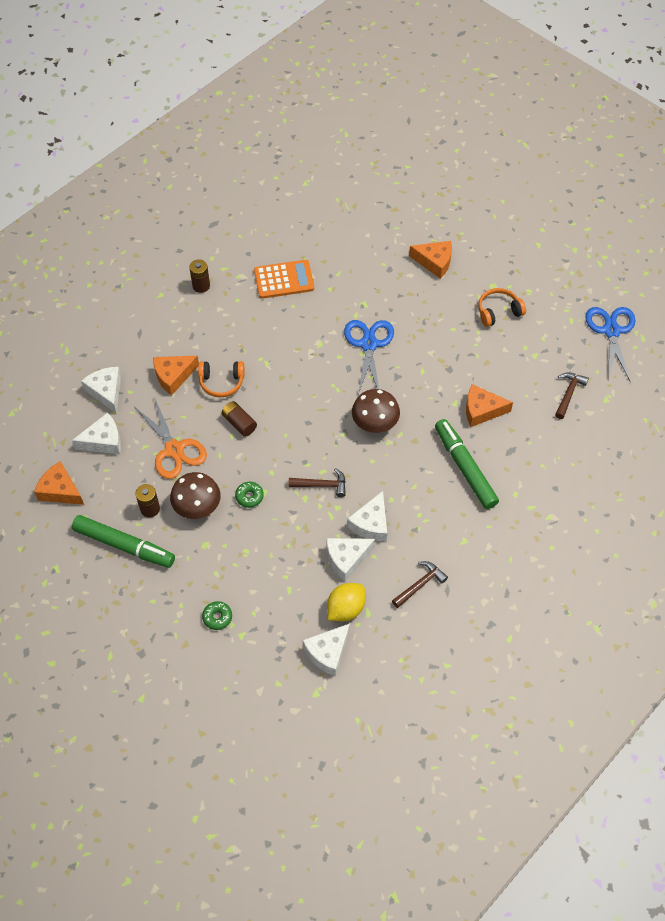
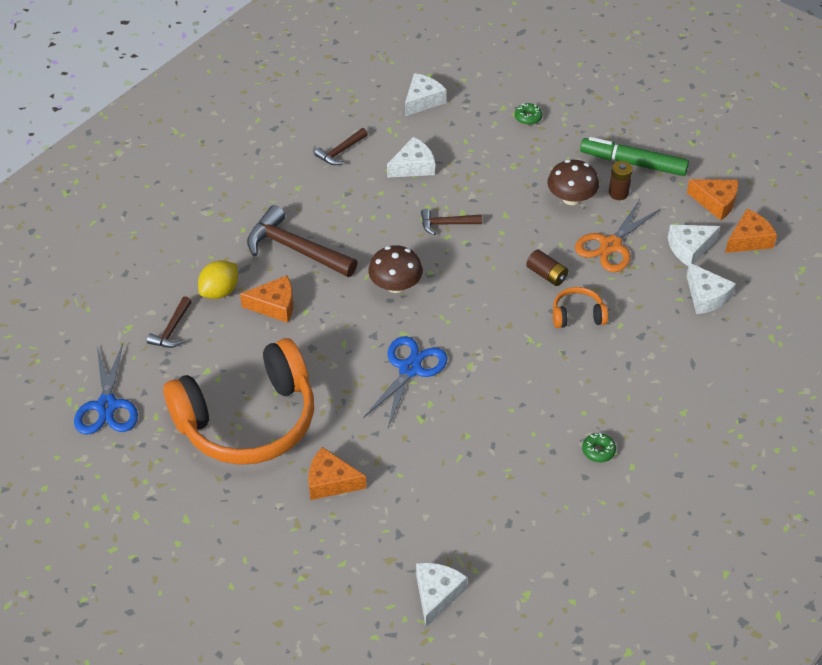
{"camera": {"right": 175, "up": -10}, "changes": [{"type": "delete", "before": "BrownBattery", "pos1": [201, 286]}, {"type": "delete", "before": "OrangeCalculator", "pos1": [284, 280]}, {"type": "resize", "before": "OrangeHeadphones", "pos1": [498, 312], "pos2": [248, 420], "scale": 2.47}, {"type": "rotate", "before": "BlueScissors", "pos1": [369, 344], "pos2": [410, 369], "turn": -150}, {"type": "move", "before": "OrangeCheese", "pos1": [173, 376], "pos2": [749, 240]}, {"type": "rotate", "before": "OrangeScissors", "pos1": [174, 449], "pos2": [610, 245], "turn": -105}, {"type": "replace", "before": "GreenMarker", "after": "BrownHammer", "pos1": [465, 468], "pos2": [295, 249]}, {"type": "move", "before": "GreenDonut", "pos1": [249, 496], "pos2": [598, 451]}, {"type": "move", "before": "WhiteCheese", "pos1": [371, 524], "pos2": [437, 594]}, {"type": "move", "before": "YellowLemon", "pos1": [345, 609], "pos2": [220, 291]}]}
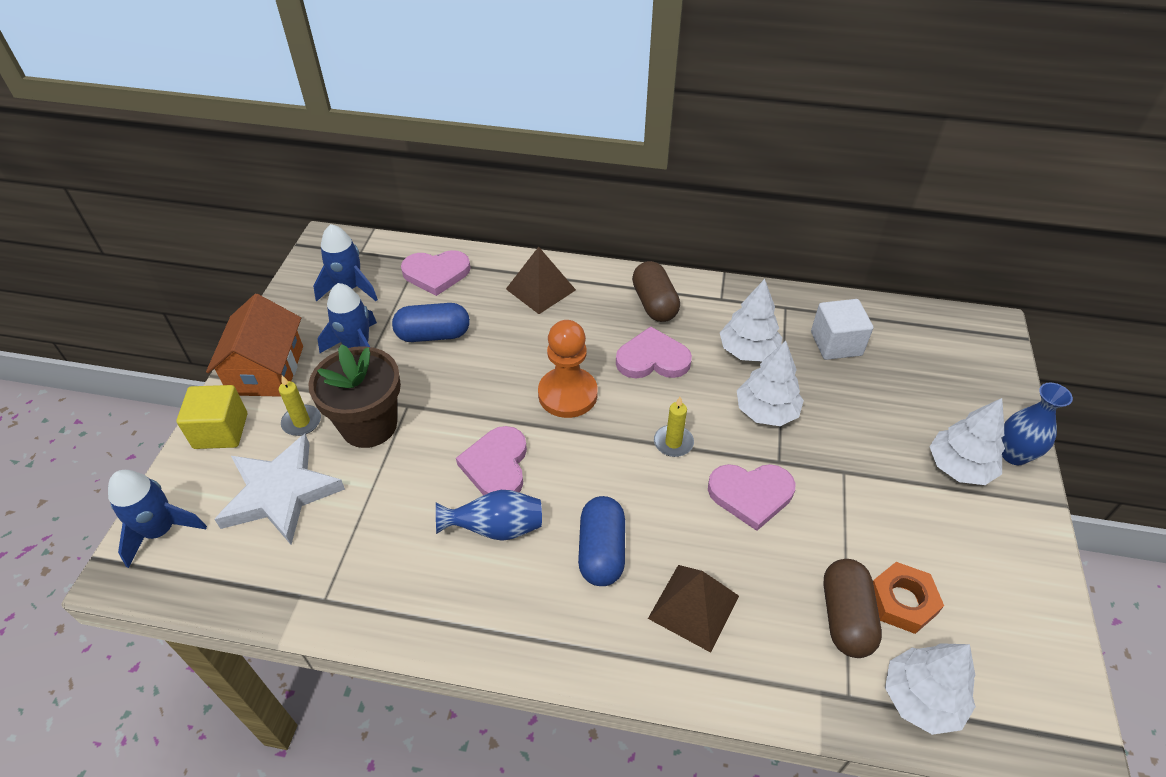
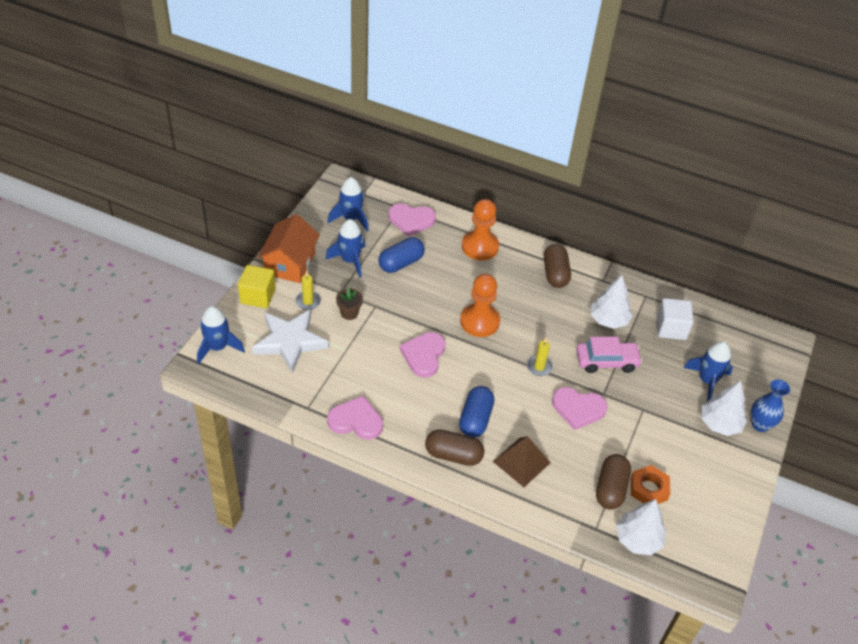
{"camera": {"right": 10, "up": 0}, "changes": [{"type": "replace", "before": "BrownPyramid", "after": "OrangePawn", "pos1": [540, 289], "pos2": [480, 247]}, {"type": "rotate", "before": "BlueCapsule", "pos1": [433, 335], "pos2": [401, 263], "turn": -45}, {"type": "move", "before": "PinkHeart", "pos1": [652, 359], "pos2": [356, 421]}, {"type": "replace", "before": "WhiteTree", "after": "PinkCar", "pos1": [766, 411], "pos2": [606, 361]}, {"type": "resize", "before": "BrownFlowerPot", "pos1": [369, 425], "pos2": [349, 313], "scale": 0.49}, {"type": "delete", "before": "BlueVase", "pos1": [496, 528]}, {"type": "insert", "after": "BlueRocket", "pos2": [707, 381]}, {"type": "insert", "after": "BrownCapsule", "pos2": [453, 455]}]}
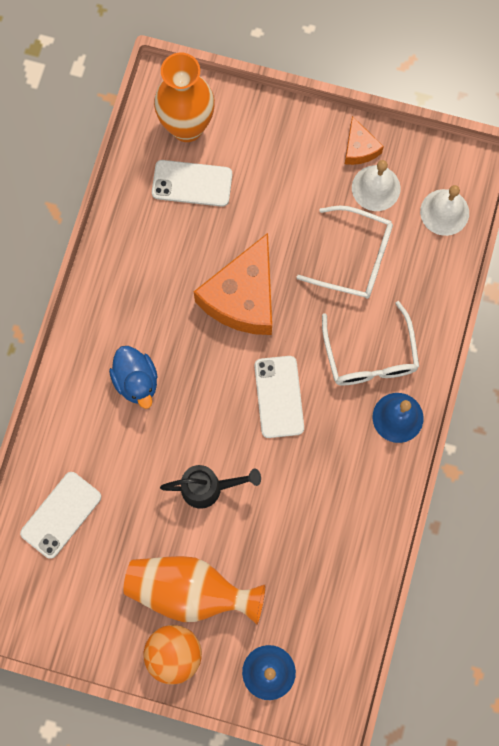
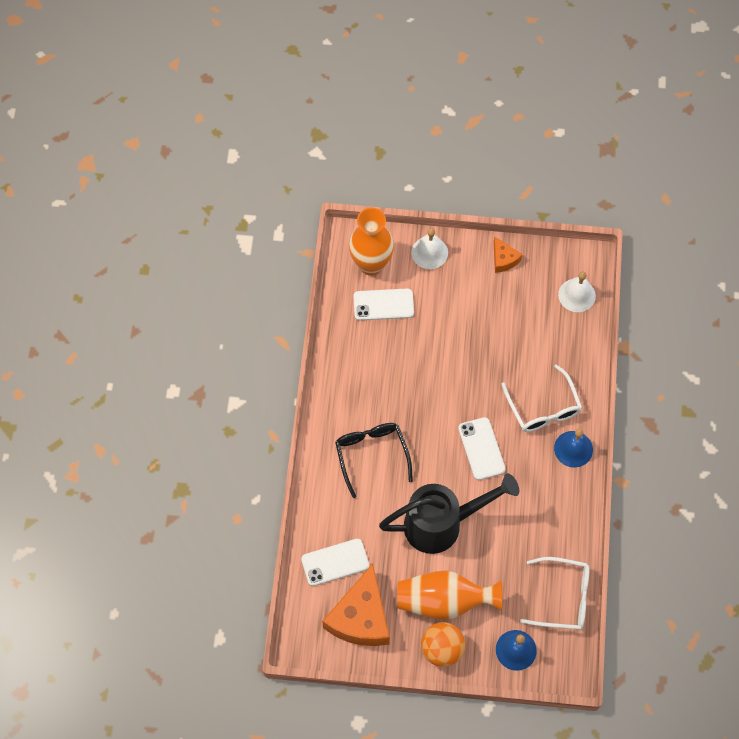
{"camera": {"right": -10, "up": -10}, "changes": [{"type": "move", "before": "WhiteBell", "pos1": [376, 188], "pos2": [429, 252]}, {"type": "move", "before": "WhiteGlasses", "pos1": [354, 258], "pos2": [563, 597]}, {"type": "move", "before": "OrangeCheese", "pos1": [242, 297], "pos2": [360, 617]}, {"type": "replace", "before": "BlueDuck", "after": "BlackGlasses", "pos1": [136, 381], "pos2": [371, 455]}, {"type": "resize", "before": "BlackWateringCan", "pos1": [209, 488], "pos2": [443, 524], "scale": 1.84}, {"type": "rotate", "before": "WhitePhone", "pos1": [61, 515], "pos2": [335, 562], "turn": 45}]}
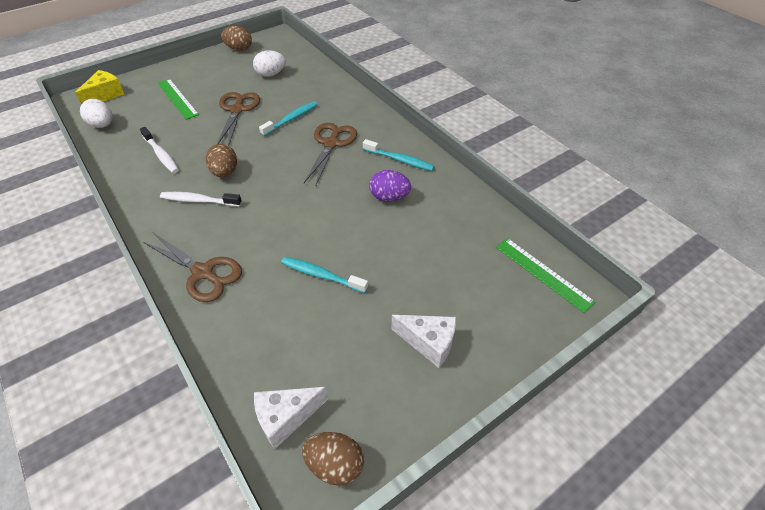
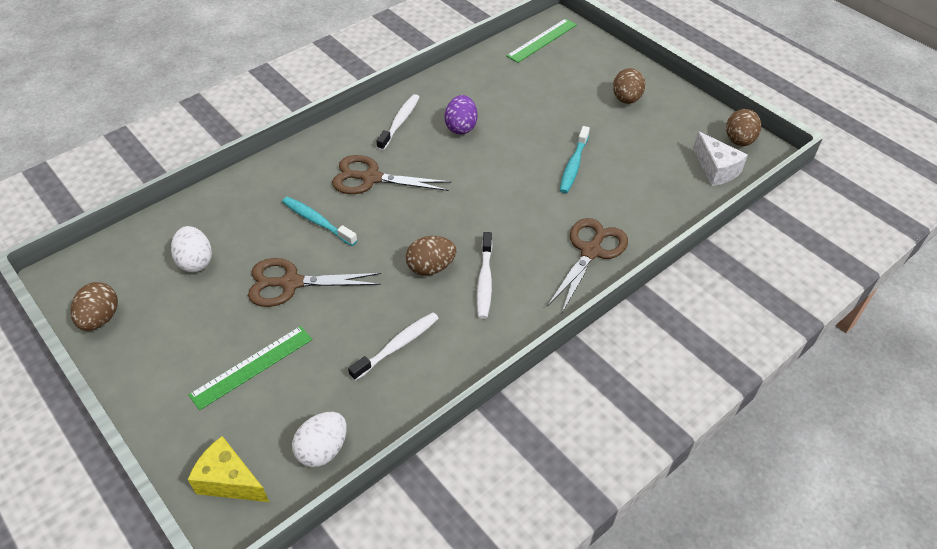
{"camera": {"right": -95, "up": 0}, "changes": [{"type": "recolor", "before": "TurquoiseToothbrush", "after": "WhiteToothbrush", "pos1": [400, 160], "pos2": [400, 122]}, {"type": "replace", "before": "WhiteCheese", "after": "BrownEgg", "pos1": [429, 343], "pos2": [626, 99]}]}
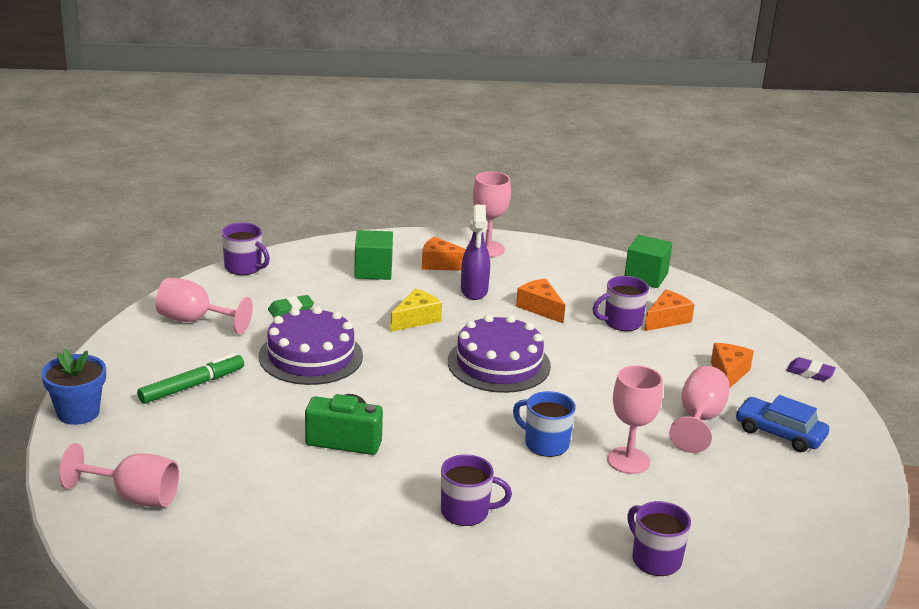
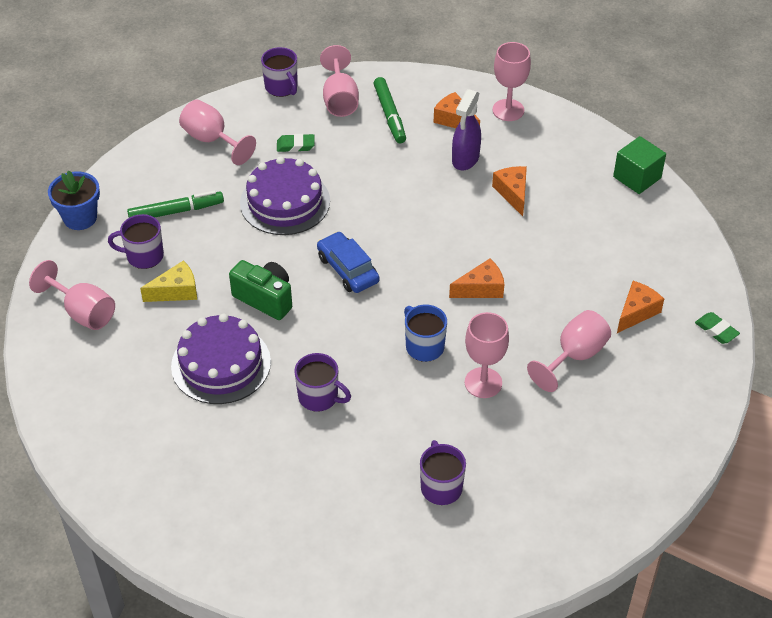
{"camera": {"right": 25, "up": 20}, "changes": [{"type": "replace", "before": "GreenCube", "after": "GreenMarker", "pos1": [373, 270], "pos2": [390, 115]}, {"type": "move", "before": "PurpleMug", "pos1": [621, 322], "pos2": [143, 256]}, {"type": "move", "before": "YellowCheese", "pos1": [416, 319], "pos2": [176, 291]}, {"type": "move", "before": "OrangeCheese", "pos1": [667, 319], "pos2": [481, 288]}, {"type": "move", "before": "PurpleCake", "pos1": [499, 364], "pos2": [221, 364]}, {"type": "recolor", "before": "PurpleEraser", "after": "GreenEraser", "pos1": [810, 373], "pos2": [716, 330]}, {"type": "move", "before": "BlueCar", "pos1": [779, 433], "pos2": [348, 269]}, {"type": "insert", "after": "PinkGoblet", "pos2": [340, 99]}]}
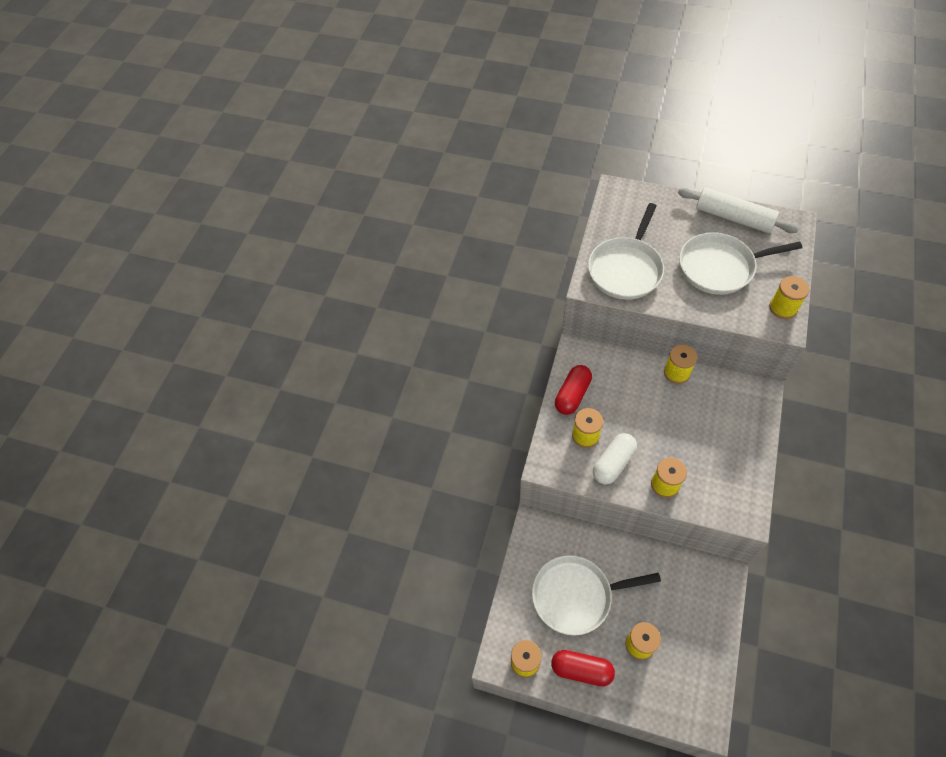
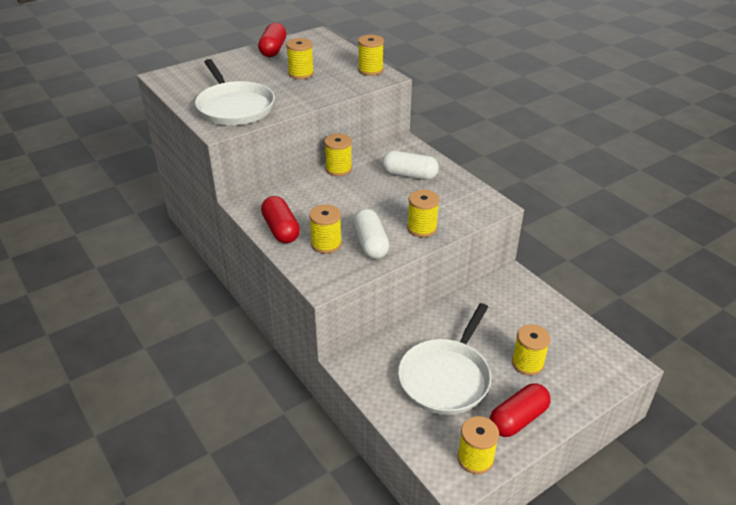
{"camera": {"right": -55, "up": -20}, "changes": [{"type": "replace", "before": "WhiteRollingPin", "after": "RedCapsule", "pos1": [734, 217], "pos2": [273, 50]}, {"type": "replace", "before": "WhitePan", "after": "YellowSpool", "pos1": [719, 267], "pos2": [301, 74]}, {"type": "insert", "after": "WhiteCapsule", "pos2": [409, 175]}]}
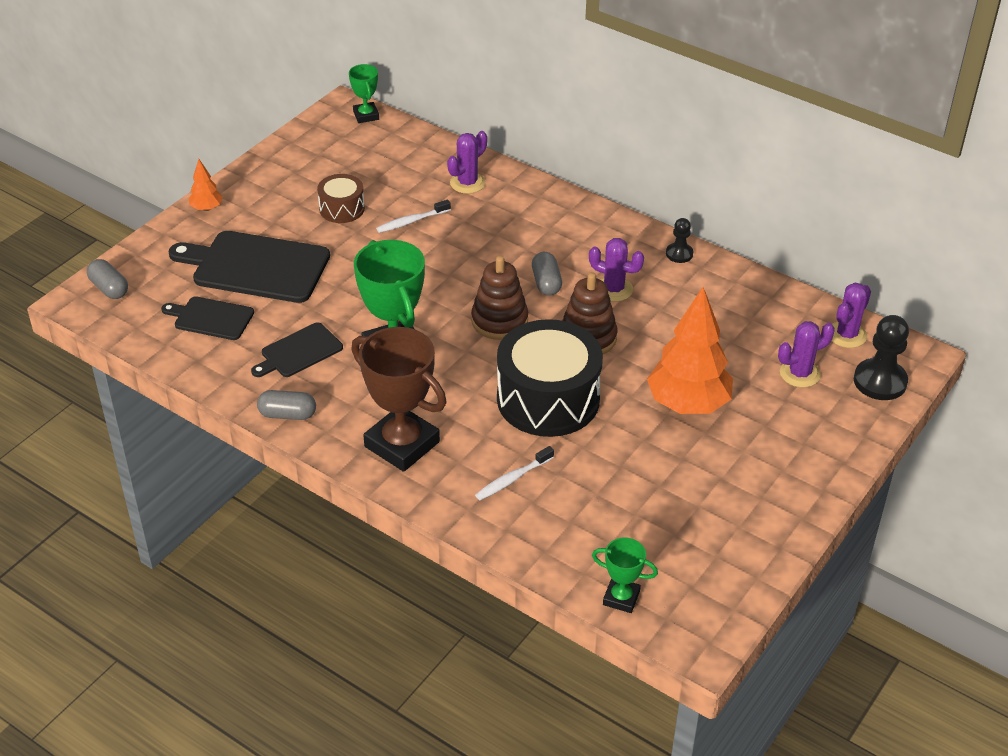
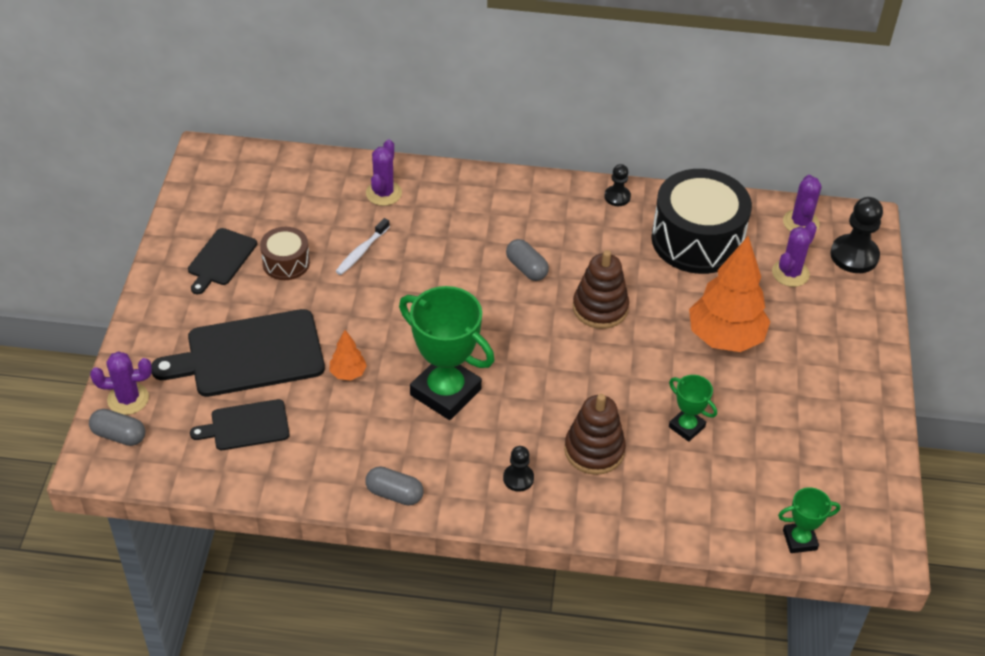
{"camera": {"right": -30, "up": 5}, "changes": [{"type": "move", "before": "GreenTrophy", "pos1": [366, 115], "pos2": [686, 427]}, {"type": "move", "before": "OrangeTree", "pos1": [207, 208], "pos2": [348, 373]}, {"type": "move", "before": "PurpleCactus", "pos1": [613, 289], "pos2": [128, 399]}, {"type": "move", "before": "BrownStackingToy", "pos1": [499, 321], "pos2": [594, 450]}, {"type": "move", "before": "BlackDrum", "pos1": [548, 399], "pos2": [697, 240]}, {"type": "move", "before": "BlackCuttingBoard", "pos1": [299, 352], "pos2": [221, 259]}, {"type": "replace", "before": "BrownTrophy", "after": "BlackPawn", "pos1": [402, 444], "pos2": [518, 478]}, {"type": "rotate", "before": "GreyCapsule", "pos1": [287, 414], "pos2": [394, 494], "turn": 45}, {"type": "delete", "before": "WhiteToothbrush", "pos1": [512, 479]}]}
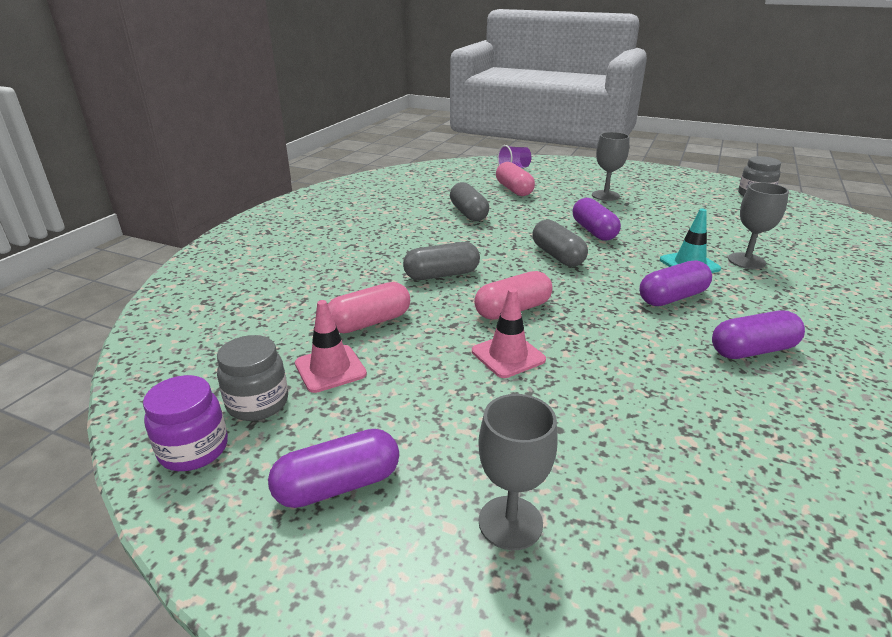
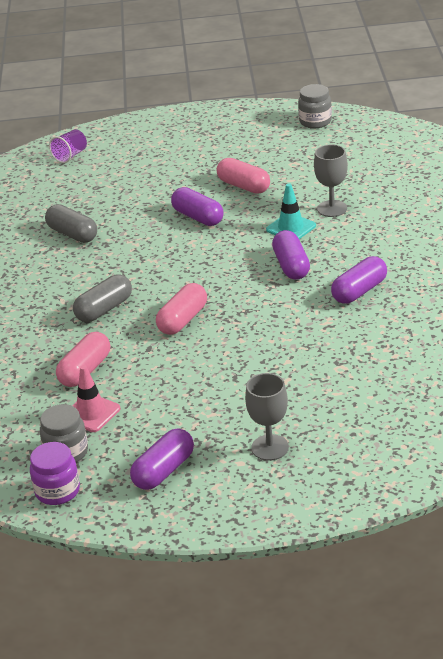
{"camera": {"right": -25, "up": 5}, "changes": [{"type": "delete", "before": "GreyGoblet", "pos1": [605, 195]}, {"type": "move", "before": "PinkCapsule", "pos1": [514, 190], "pos2": [243, 186]}, {"type": "delete", "before": "GreyCapsule", "pos1": [557, 256]}, {"type": "rotate", "before": "PurpleCapsule", "pos1": [672, 297], "pos2": [291, 266], "turn": -45}, {"type": "delete", "before": "PinkTrafficCone", "pos1": [508, 355]}]}
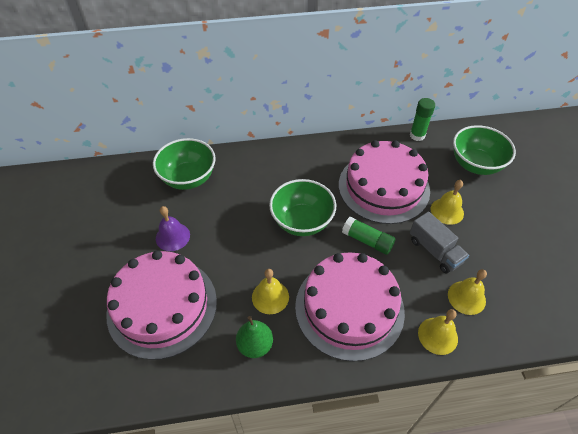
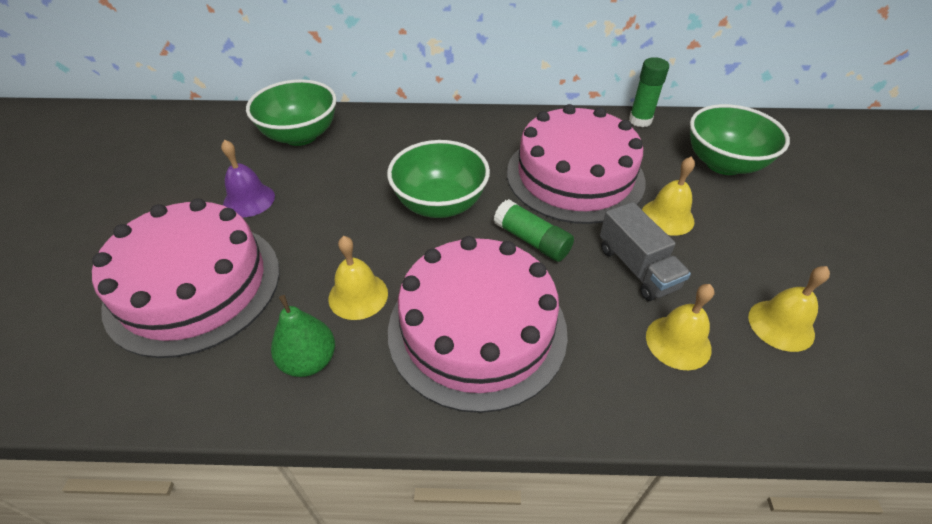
{"camera": {"right": 10, "up": -5}, "changes": [{"type": "move", "before": "YellowBell", "pos1": [438, 335], "pos2": [781, 325]}]}
